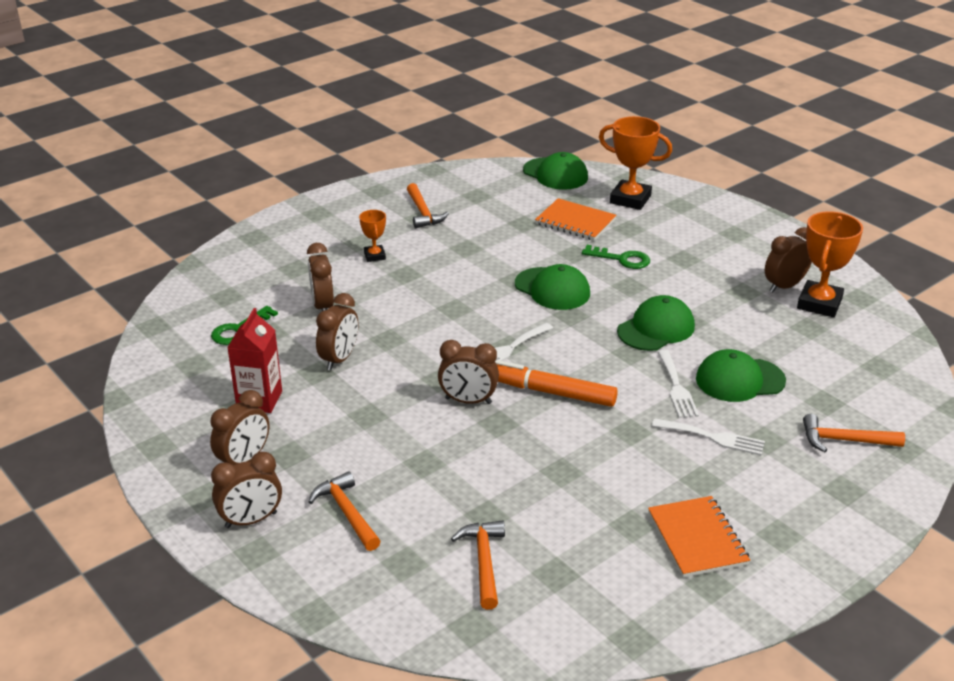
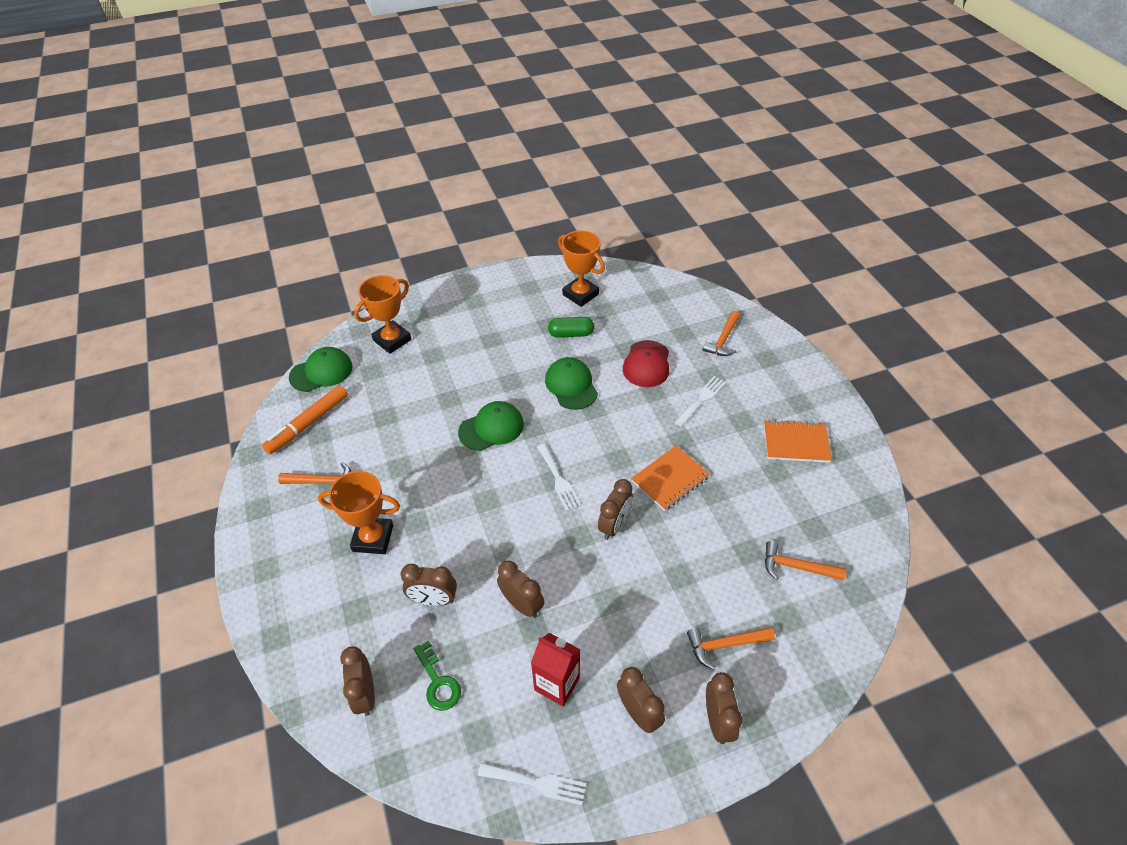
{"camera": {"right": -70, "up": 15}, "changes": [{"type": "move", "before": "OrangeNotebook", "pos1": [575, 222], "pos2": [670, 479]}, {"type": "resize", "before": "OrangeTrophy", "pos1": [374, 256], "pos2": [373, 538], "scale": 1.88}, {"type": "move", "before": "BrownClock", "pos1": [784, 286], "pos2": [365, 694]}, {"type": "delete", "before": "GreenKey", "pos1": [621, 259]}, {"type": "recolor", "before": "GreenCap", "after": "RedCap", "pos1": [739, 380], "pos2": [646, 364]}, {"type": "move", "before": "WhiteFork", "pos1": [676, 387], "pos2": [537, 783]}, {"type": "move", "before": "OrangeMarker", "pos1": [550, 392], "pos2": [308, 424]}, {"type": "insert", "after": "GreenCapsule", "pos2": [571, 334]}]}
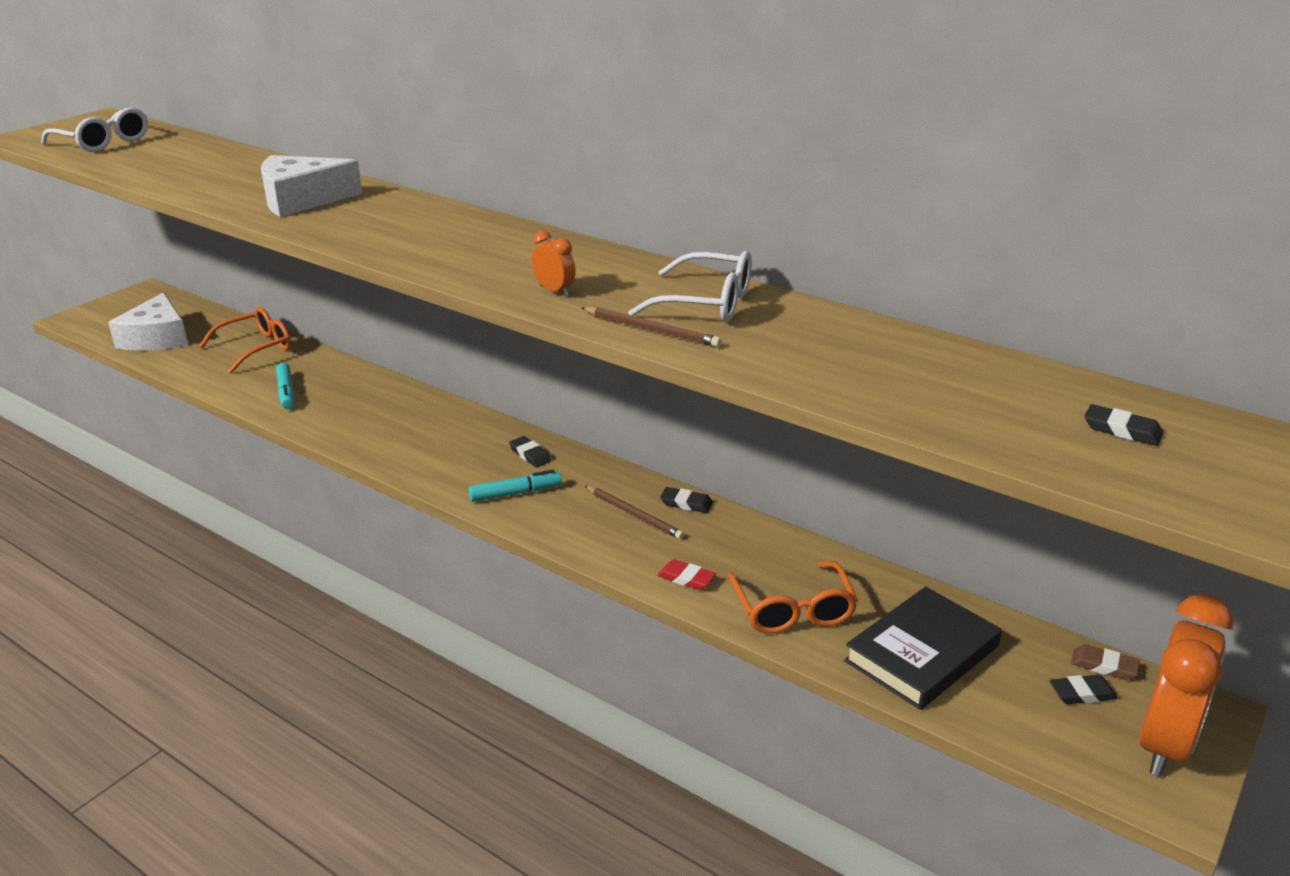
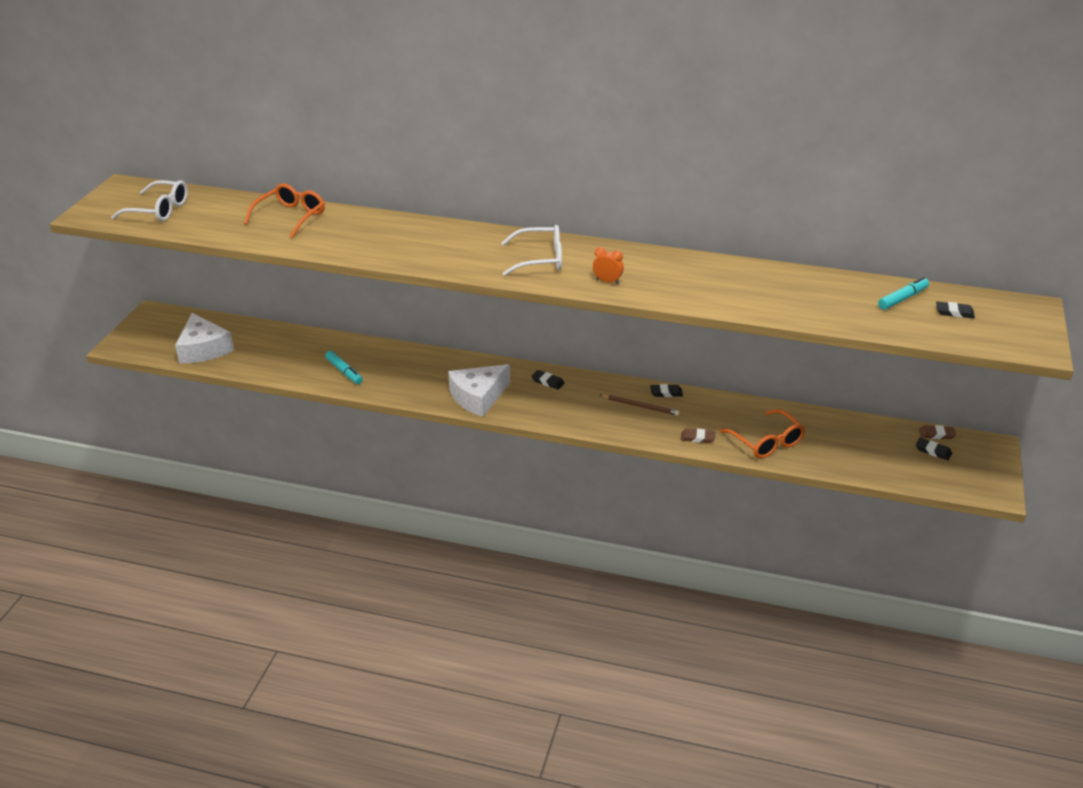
{"camera": {"right": -20, "up": 5}, "changes": [{"type": "move", "before": "WhiteCheese", "pos1": [301, 200], "pos2": [478, 397]}, {"type": "move", "before": "WhiteGlasses", "pos1": [706, 303], "pos2": [540, 259]}, {"type": "move", "before": "OrangeGlasses", "pos1": [256, 348], "pos2": [291, 217]}, {"type": "delete", "before": "BrownPencil", "pos1": [651, 330]}, {"type": "move", "before": "TurquoiseMarker", "pos1": [516, 493], "pos2": [903, 299]}, {"type": "recolor", "before": "RedEraser", "after": "BrownEraser", "pos1": [686, 578], "pos2": [697, 438]}, {"type": "delete", "before": "BlackBook", "pos1": [921, 653]}, {"type": "delete", "before": "OrangeClock", "pos1": [1164, 744]}, {"type": "rotate", "before": "BlackEraser", "pos1": [1082, 693], "pos2": [933, 451], "turn": 60}]}
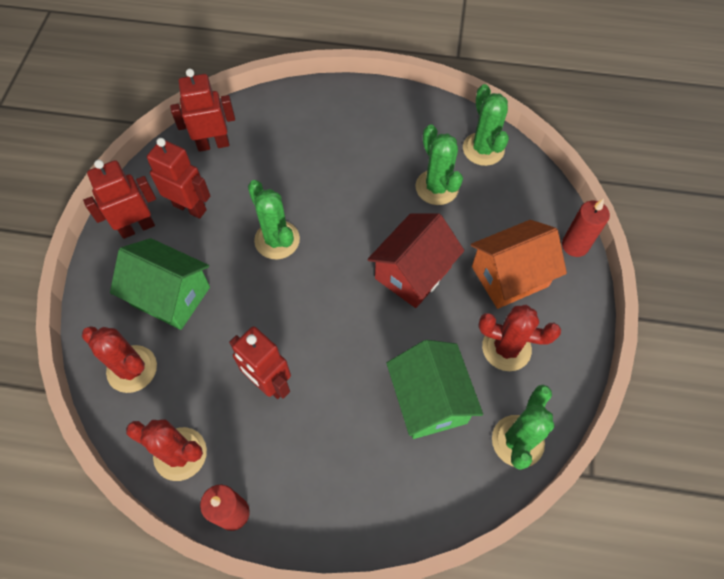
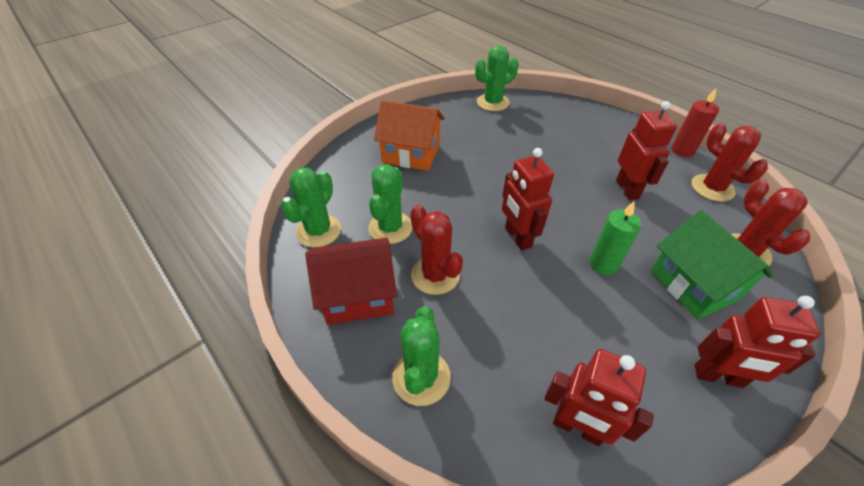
{"camera": {"right": -140, "up": -15}, "changes": [{"type": "move", "before": "RedRobot", "pos1": [190, 207], "pos2": [517, 237]}, {"type": "move", "before": "GreenCactus", "pos1": [277, 240], "pos2": [421, 377]}, {"type": "delete", "before": "RedCandle", "pos1": [575, 245]}, {"type": "move", "before": "RedHouse", "pos1": [413, 273], "pos2": [358, 295]}, {"type": "move", "before": "RedCactus", "pos1": [506, 348], "pos2": [435, 275]}, {"type": "delete", "before": "GreenHouse", "pos1": [429, 400]}, {"type": "insert", "after": "GreenCandle", "pos2": [603, 264]}]}
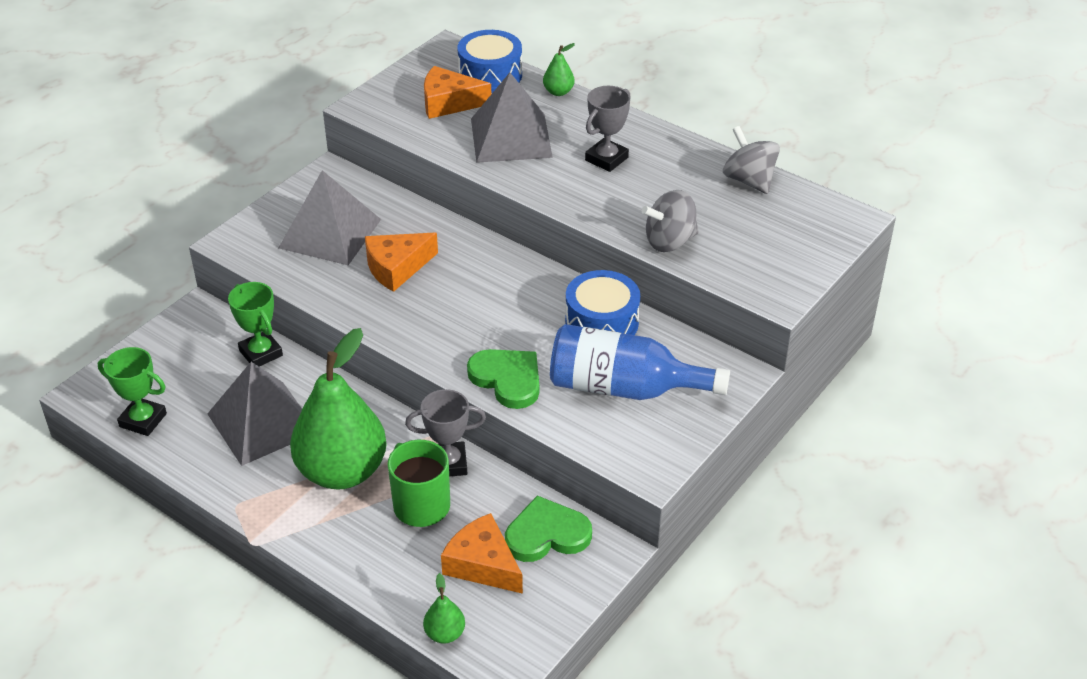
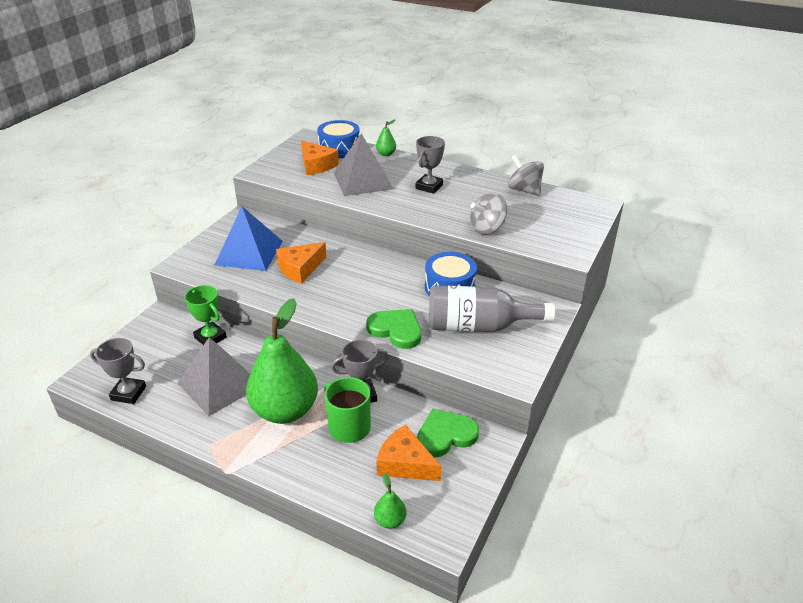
{"camera": {"right": -10, "up": -5}, "changes": [{"type": "rotate", "before": "OrangeCheese", "pos1": [449, 103], "pos2": [316, 165], "turn": -120}, {"type": "recolor", "before": "GreyPyramid", "after": "BluePyramid", "pos1": [330, 233], "pos2": [249, 253]}, {"type": "recolor", "before": "BlueBottle", "after": "GreyBottle", "pos1": [624, 388], "pos2": [478, 326]}, {"type": "recolor", "before": "GreenTrophy", "after": "GreyTrophy", "pos1": [143, 420], "pos2": [128, 393]}]}
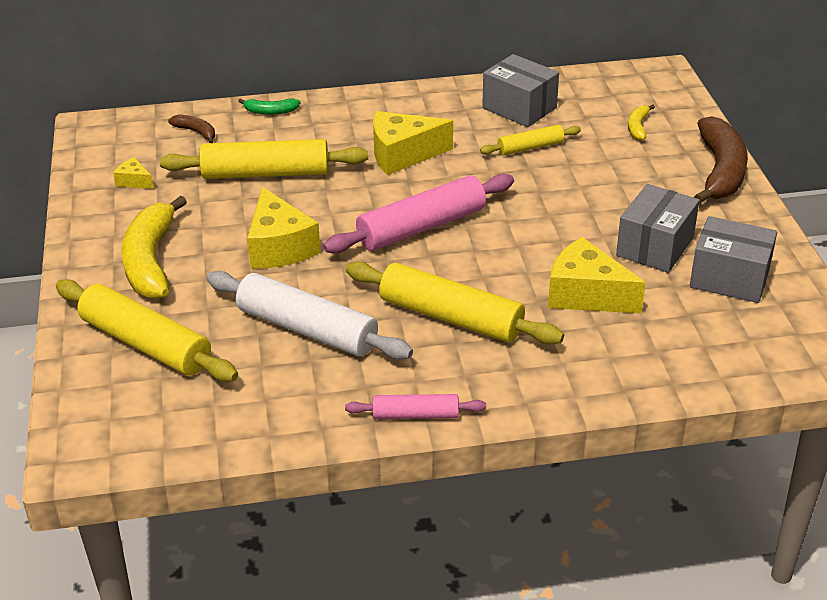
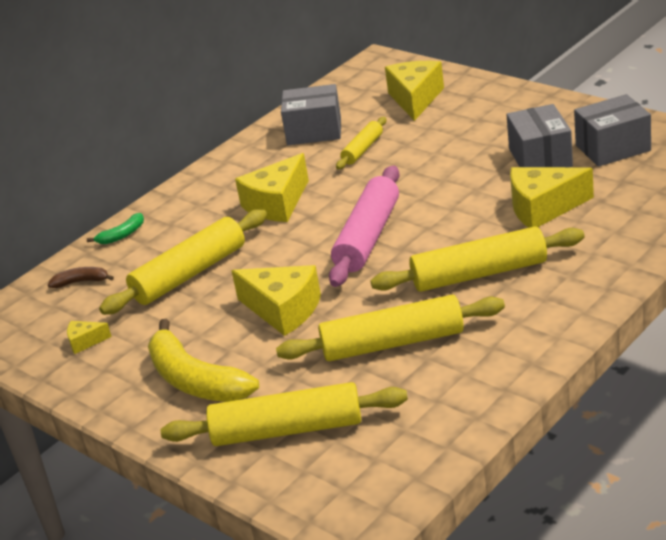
{"camera": {"right": -35, "up": -5}, "changes": [{"type": "replace", "before": "YellowBanana", "after": "YellowCheese", "pos1": [637, 127], "pos2": [415, 99]}, {"type": "delete", "before": "BrownBanana", "pos1": [720, 171]}, {"type": "recolor", "before": "WhiteRollingPin", "after": "YellowRollingPin", "pos1": [307, 329], "pos2": [393, 343]}, {"type": "delete", "before": "PinkRollingPin", "pos1": [415, 415]}]}
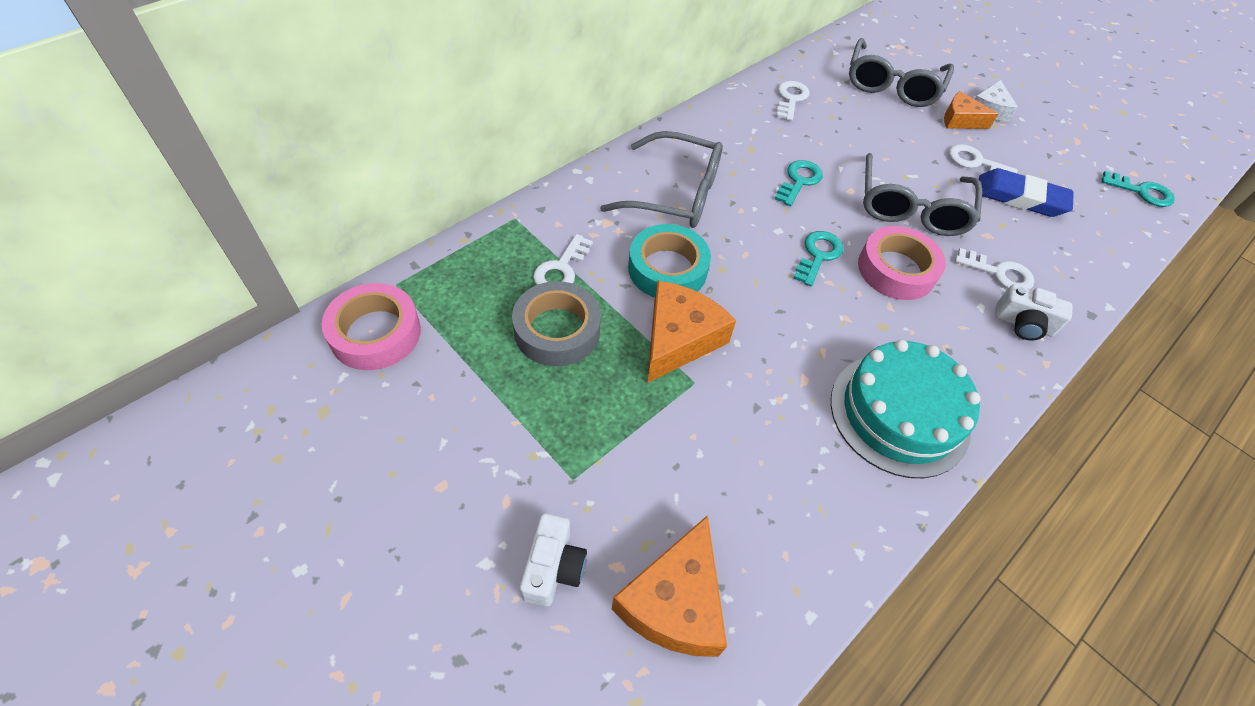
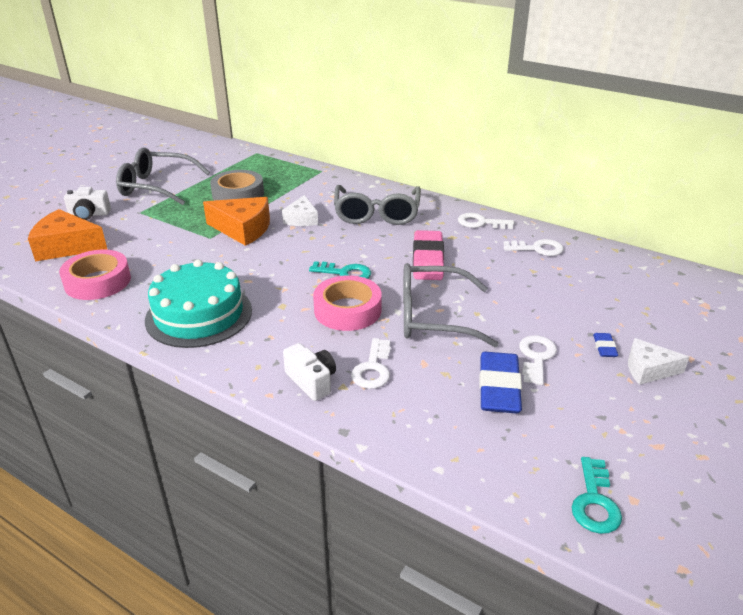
{"camera": {"right": 80, "up": -20}, "changes": [{"type": "move", "before": "GreyGlasses", "pos1": [892, 85], "pos2": [156, 186]}, {"type": "replace", "before": "OrangeCheese", "after": "BlueEraser", "pos1": [960, 120], "pos2": [604, 347]}, {"type": "replace", "before": "TurquoiseKey", "after": "PinkEraser", "pos1": [799, 181], "pos2": [428, 260]}, {"type": "replace", "before": "TurquoiseTape", "after": "WhiteCheese", "pos1": [667, 269], "pos2": [302, 219]}, {"type": "move", "before": "WhiteKey", "pos1": [561, 269], "pos2": [481, 223]}, {"type": "move", "before": "PinkTape", "pos1": [375, 333], "pos2": [98, 281]}, {"type": "rotate", "before": "WhiteCamera", "pos1": [1023, 324], "pos2": [312, 381], "turn": 135}]}
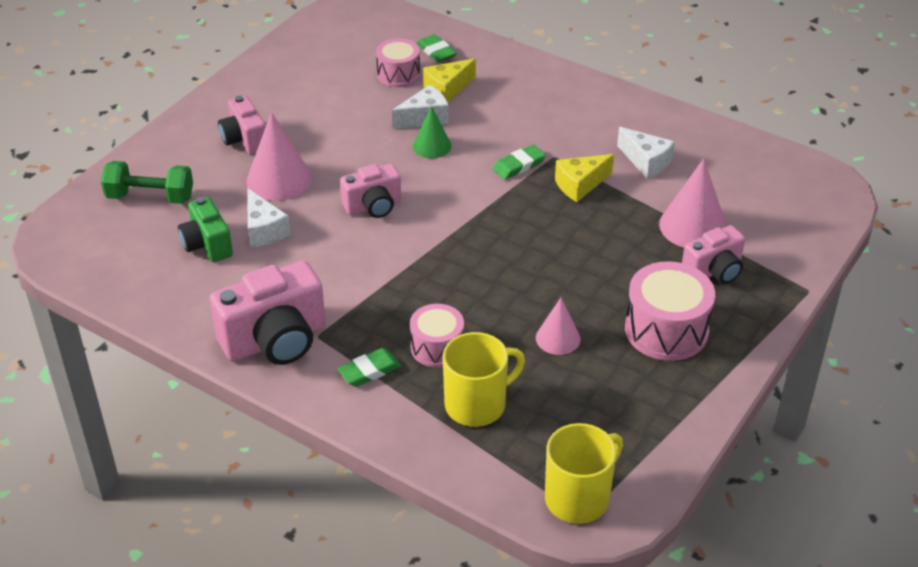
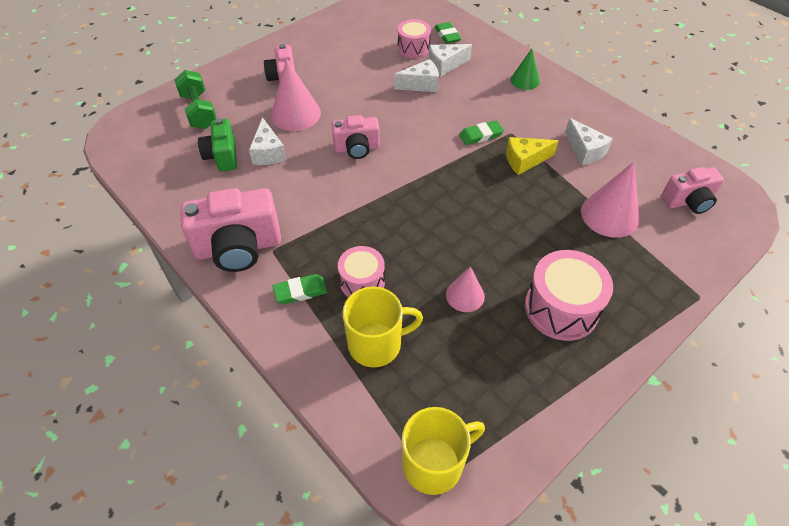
{"camera": {"right": 15, "up": 10}, "changes": [{"type": "recolor", "before": "YellowCheese", "after": "WhiteCheese", "pos1": [447, 89], "pos2": [445, 65]}, {"type": "move", "before": "GreenCone", "pos1": [432, 146], "pos2": [525, 80]}, {"type": "rotate", "before": "GreenDumbbell", "pos1": [150, 197], "pos2": [199, 111], "turn": 45}, {"type": "move", "before": "PinkCamera", "pos1": [714, 271], "pos2": [688, 201]}]}
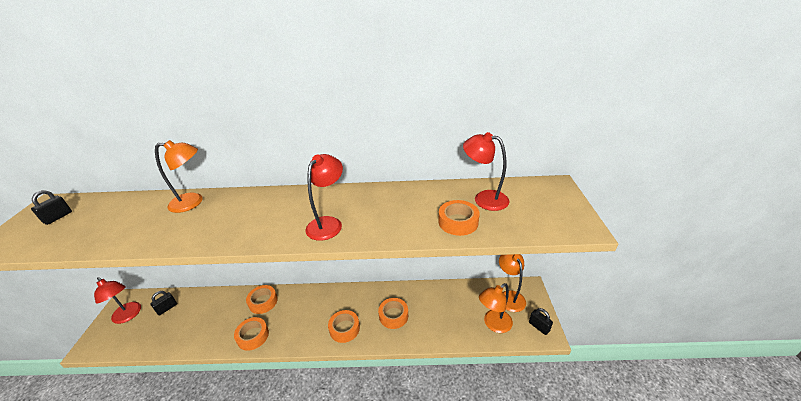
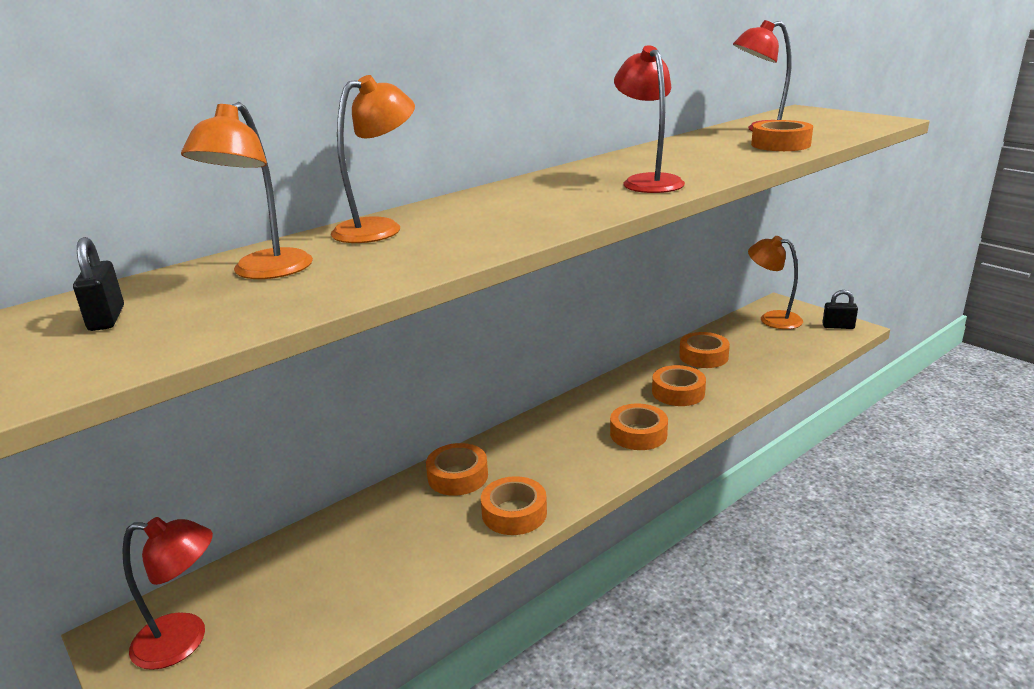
{"camera": {"right": -40, "up": -10}, "changes": [{"type": "move", "before": "OrangeLamp", "pos1": [493, 324], "pos2": [264, 272]}, {"type": "delete", "before": "BlackPadlock", "pos1": [167, 308]}, {"type": "insert", "after": "OrangeTape", "pos2": [703, 356]}]}
